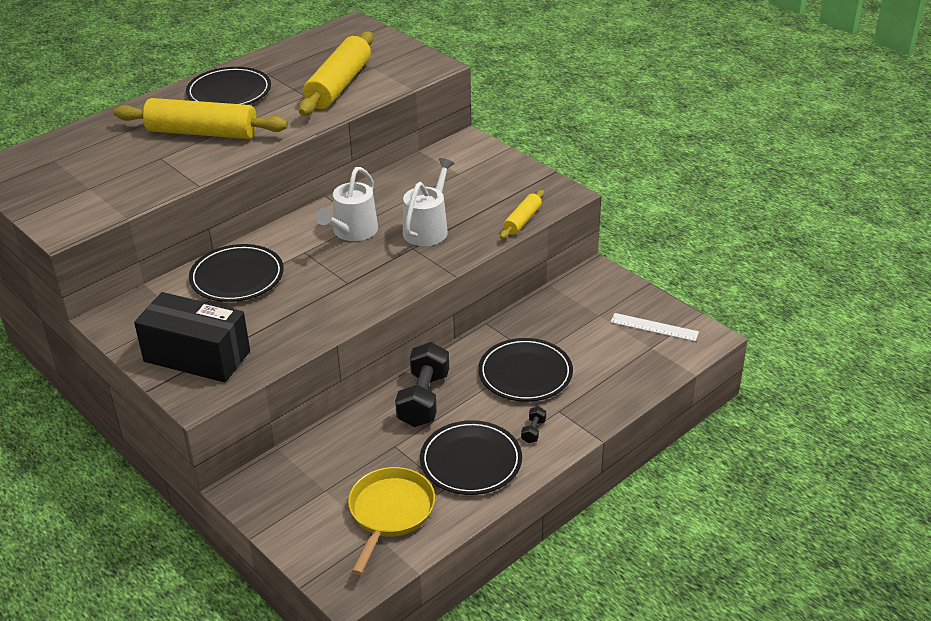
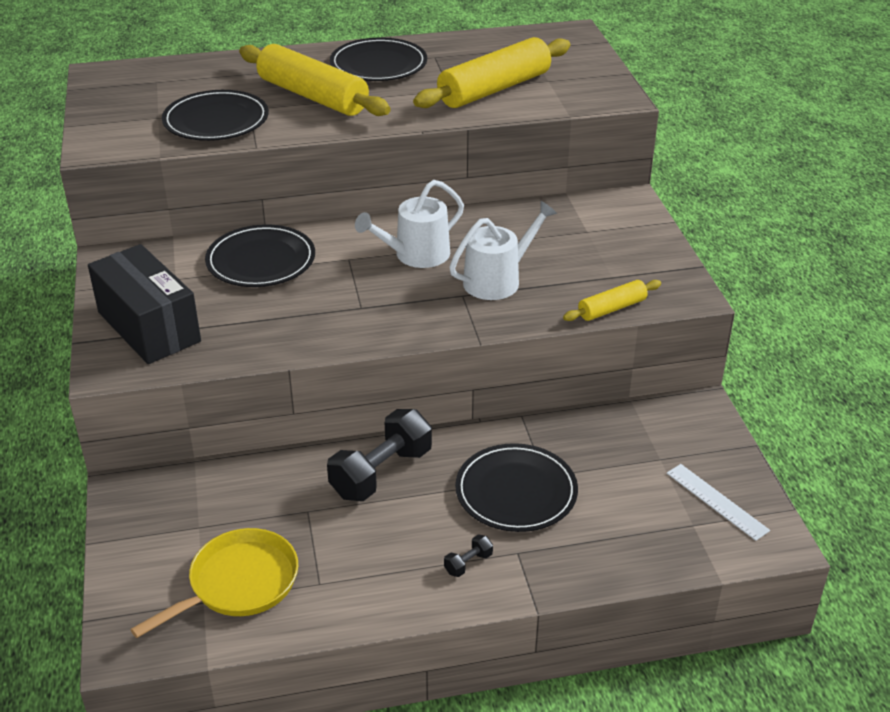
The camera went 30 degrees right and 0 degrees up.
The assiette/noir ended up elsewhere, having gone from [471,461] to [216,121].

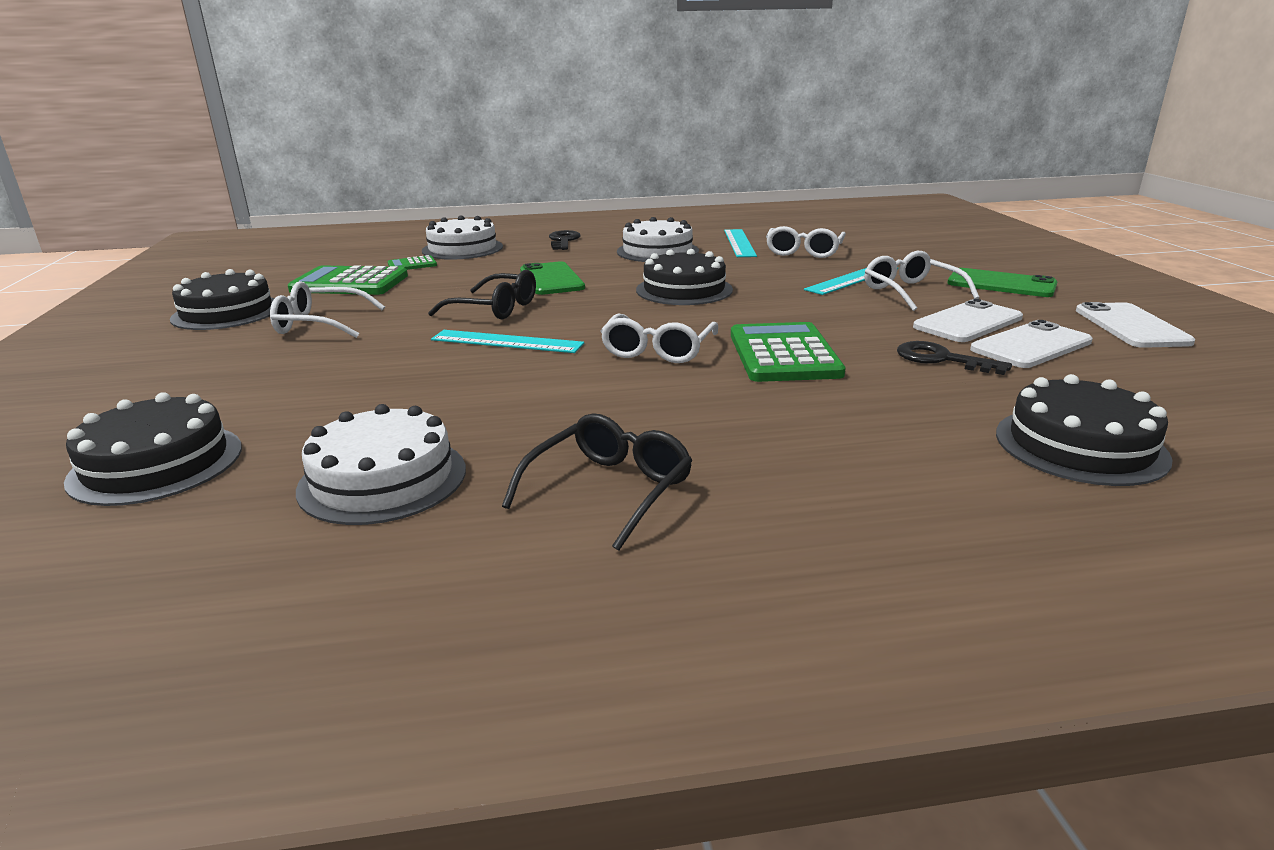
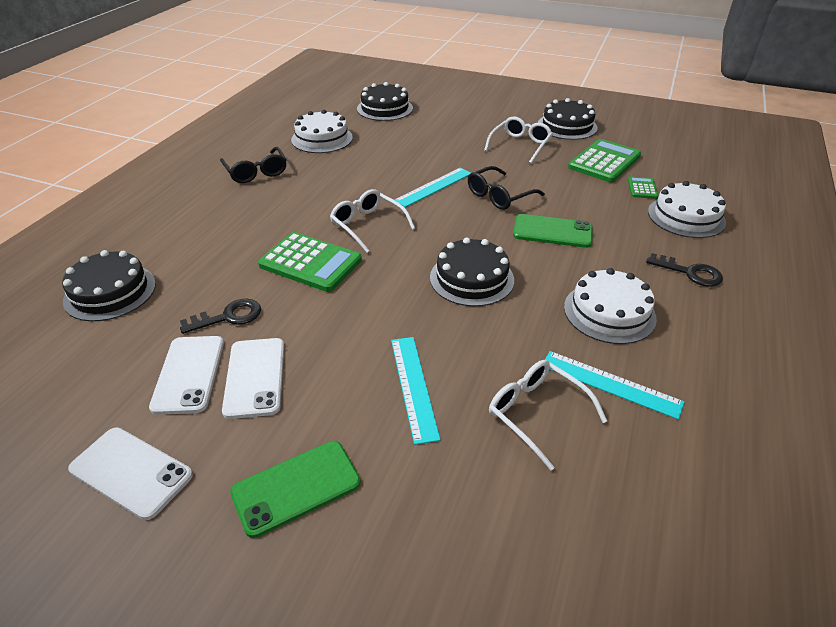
The camera went 120 degrees right and 15 degrees up.
The second view lost the lunettes/blanc at [911,292].

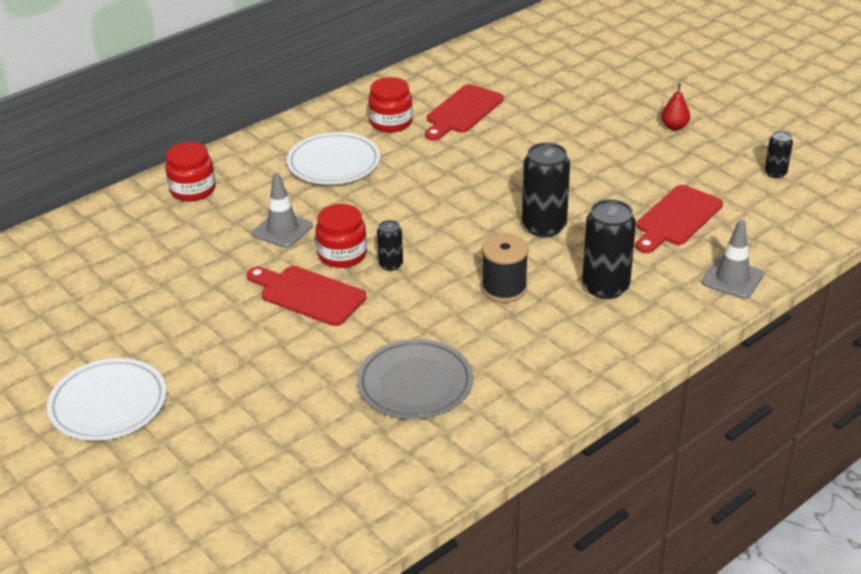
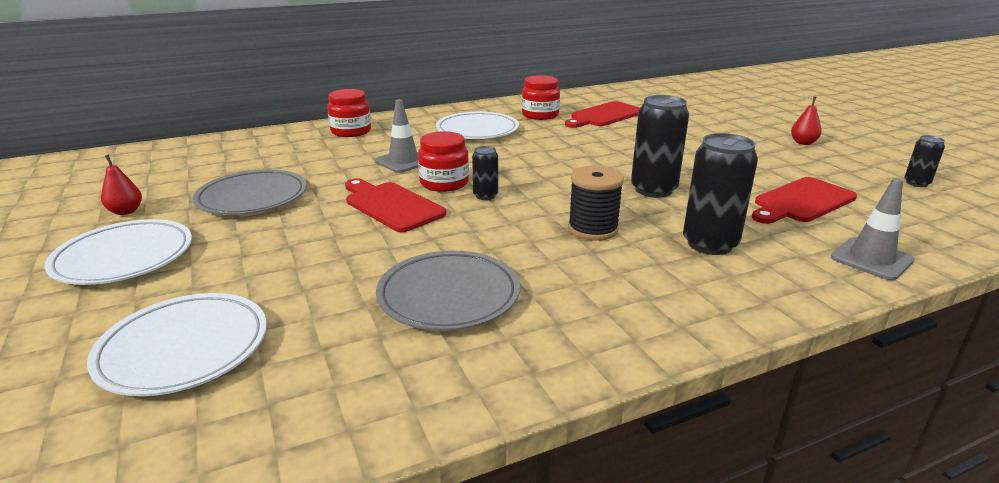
The camera went 15 degrees right and 10 degrees down.
The second view gained the assiette/blanc at [184,349].
The second view gained the poire/rouge at [126,211].
The second view gained the assiette/gris at [252,198].

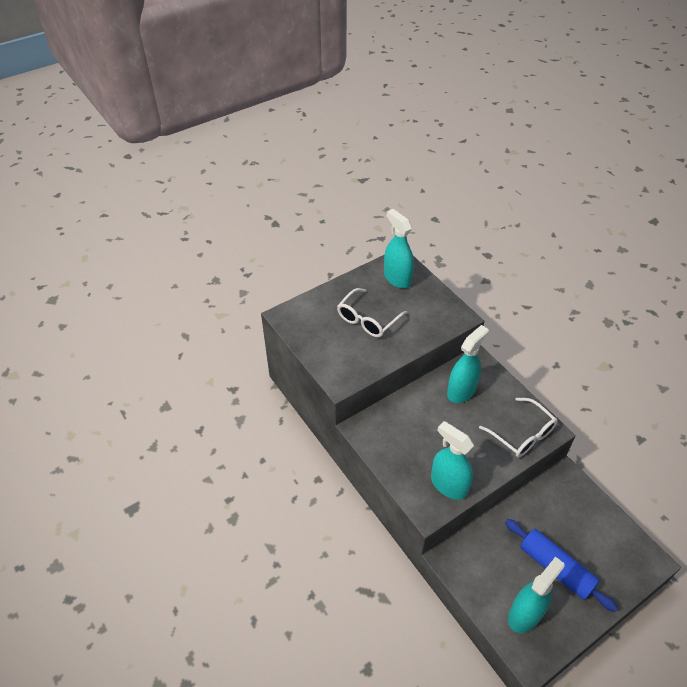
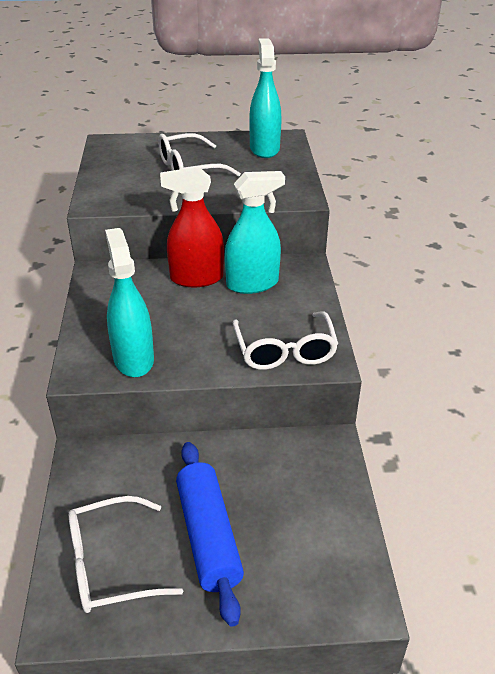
The camera went 30 degrees right and 10 degrees down.
The second view gained the vaporisateur/rouge at [196,278].
Where the vaporisateur/turquoise stood at [524,614], the lunettes/blanc came to stand at [110,565].

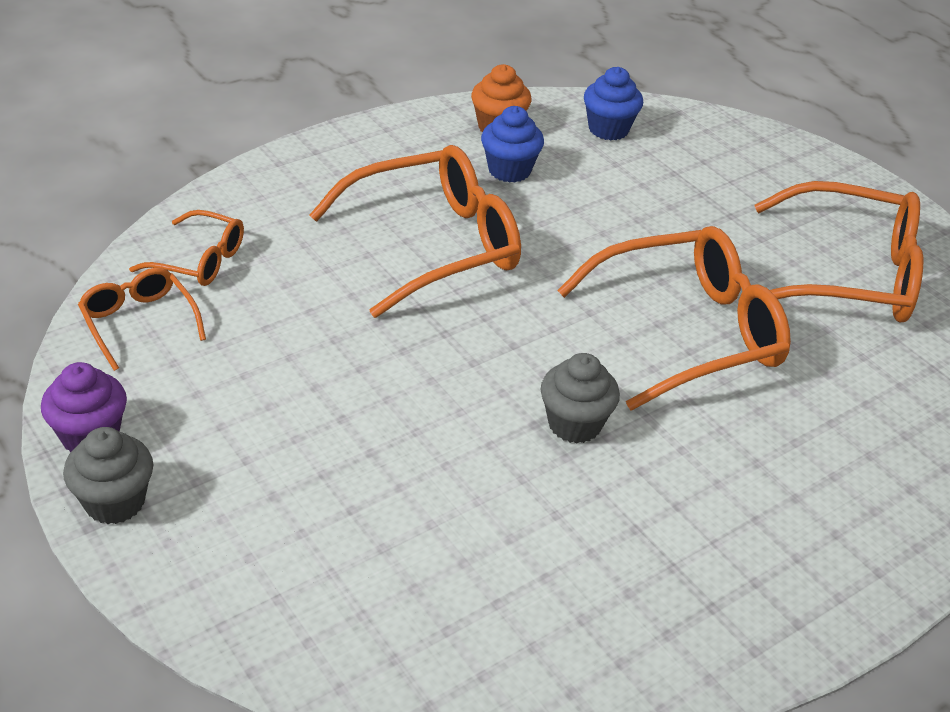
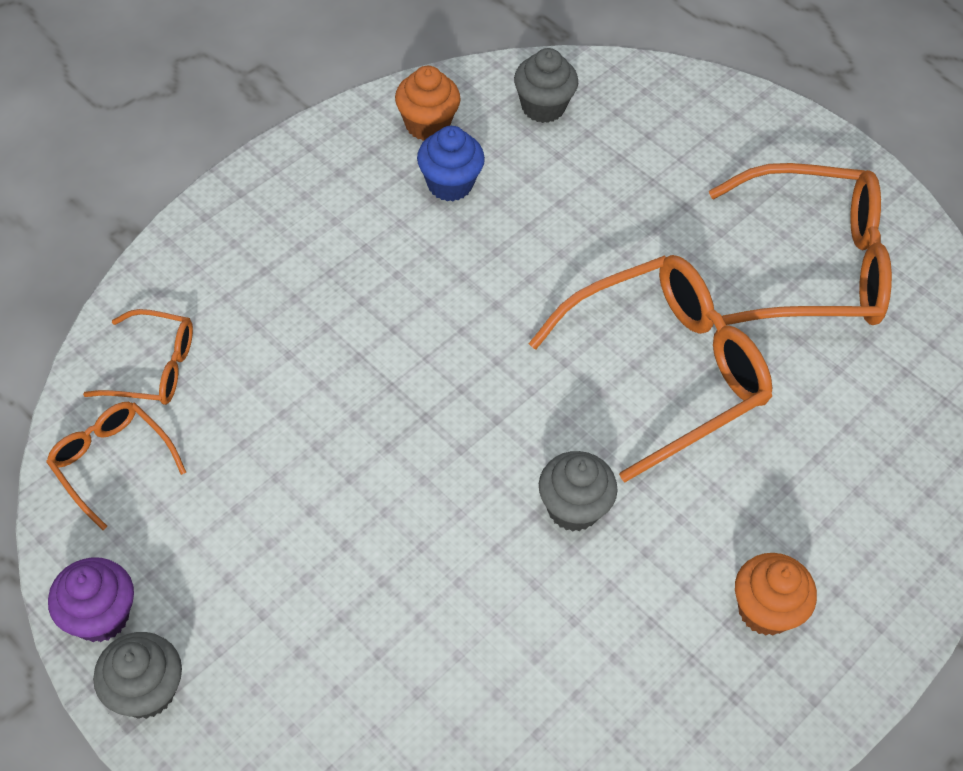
The camera went 10 degrees left and 15 degrees up.
The second view lost the lunettes/orange at [434,245].
The second view gained the muffin/orange at [765,610].
What was the muffin/bleu at [608,129] turned into the muffin/gris at [543,107].

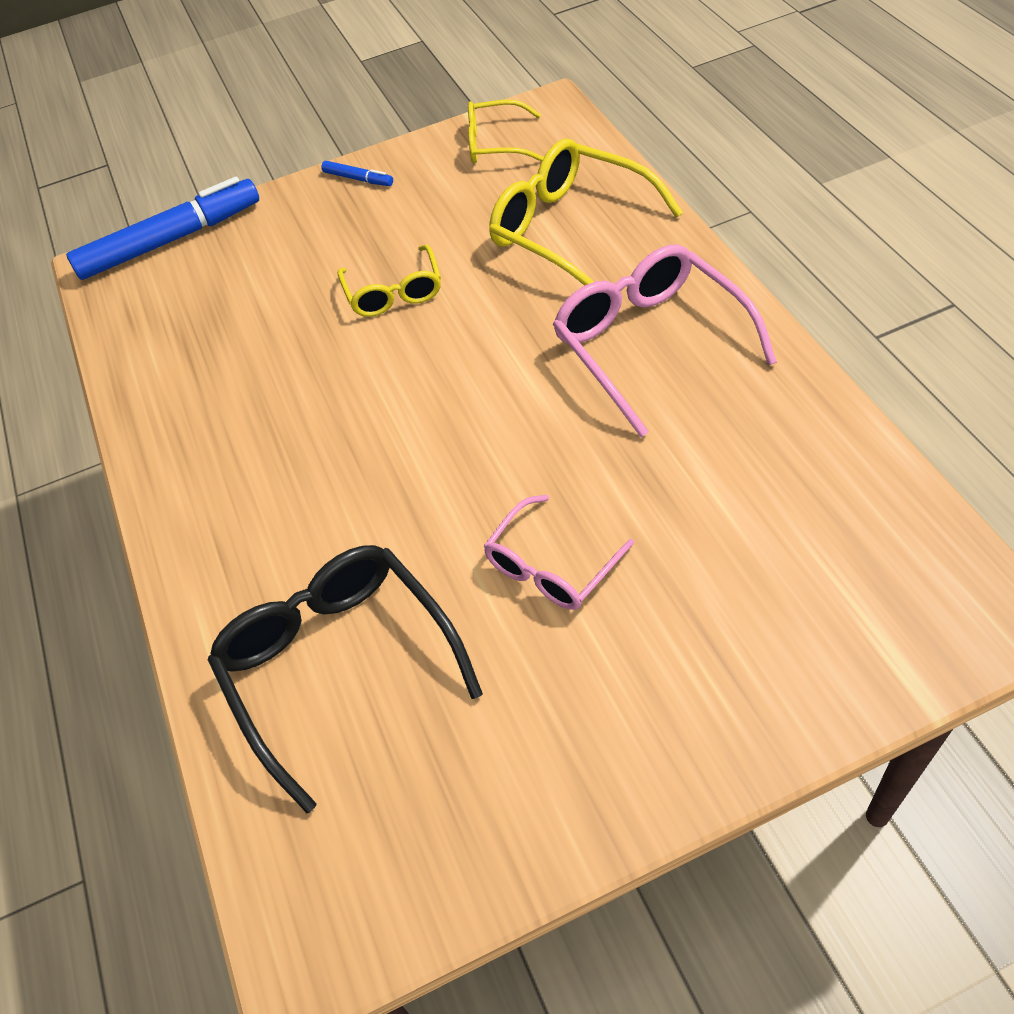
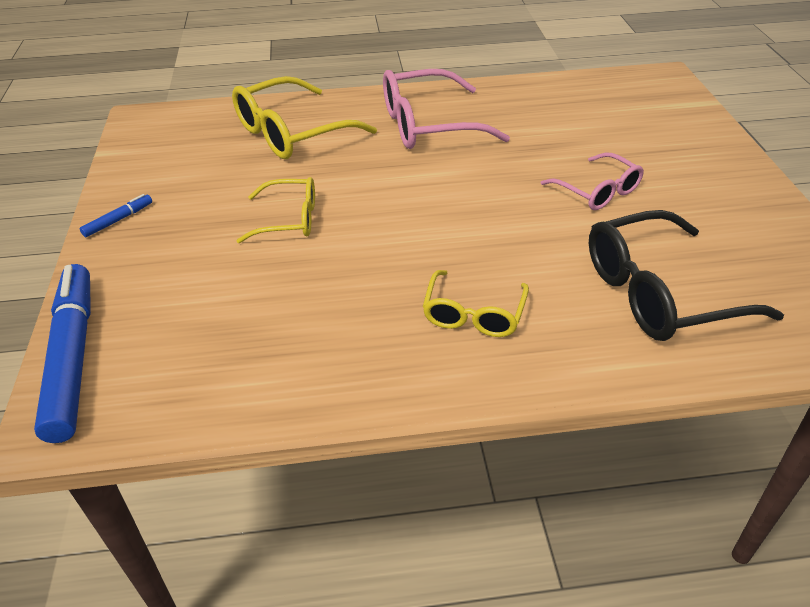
The camera went 80 degrees left and 10 degrees down.
The lunettes/jaune ended up elsewhere, having gone from [495,144] to [473,314].

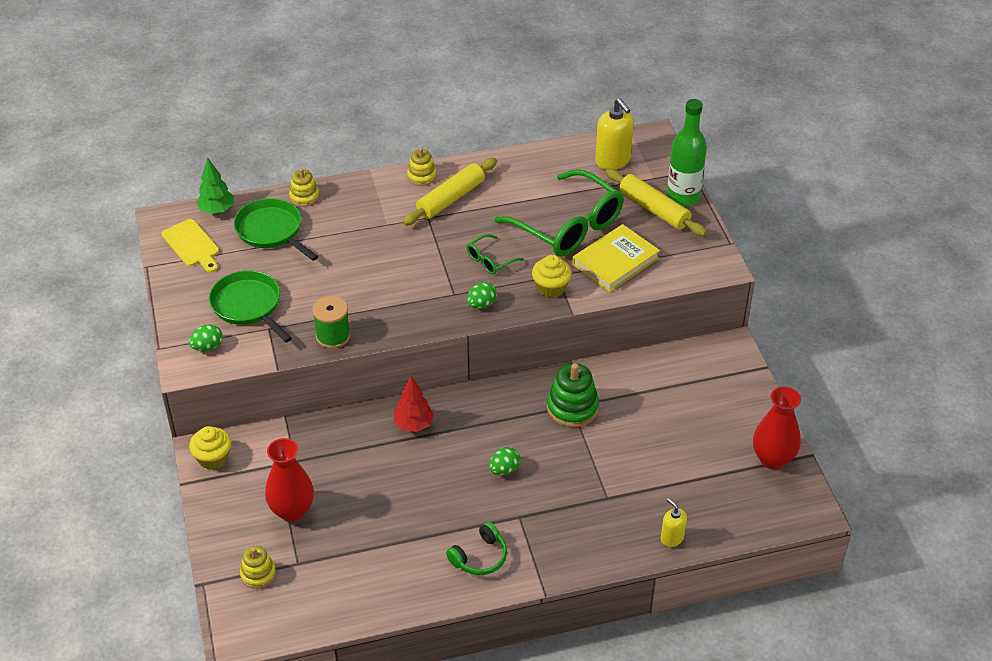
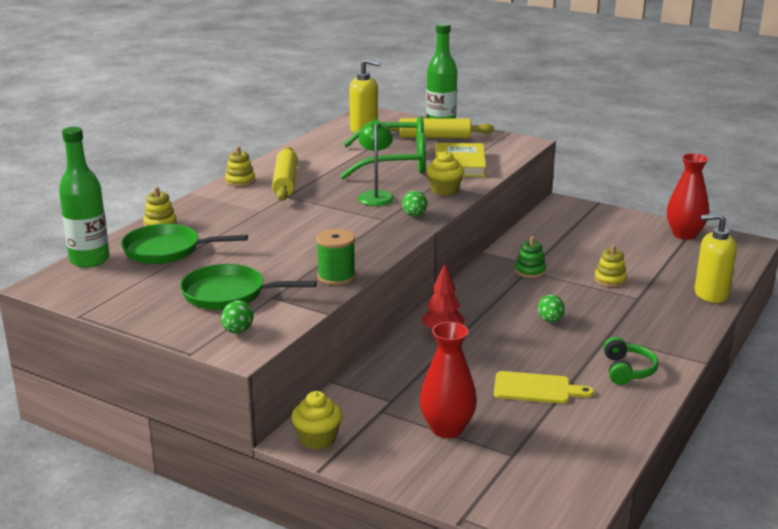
The camera went 45 degrees left and 20 degrees down.
The planche à découper/jaune ended up elsewhere, having gone from [192,245] to [536,389].
The jouet à empiler/jaune ended up elsewhere, having gone from [258,574] to [610,280].
Where the arbre/vert stood at [217,210], the bouteille/vert came to stand at [90,260].
Where the lunettes/vert stood at [490,260], the lampe/vert came to stand at [376,195].
The size of the jouet à empiler/vert at [572,408] changed by a factor of 0.62.
The size of the distributeur de savon/jaune at [672,538] changed by a factor of 1.74.

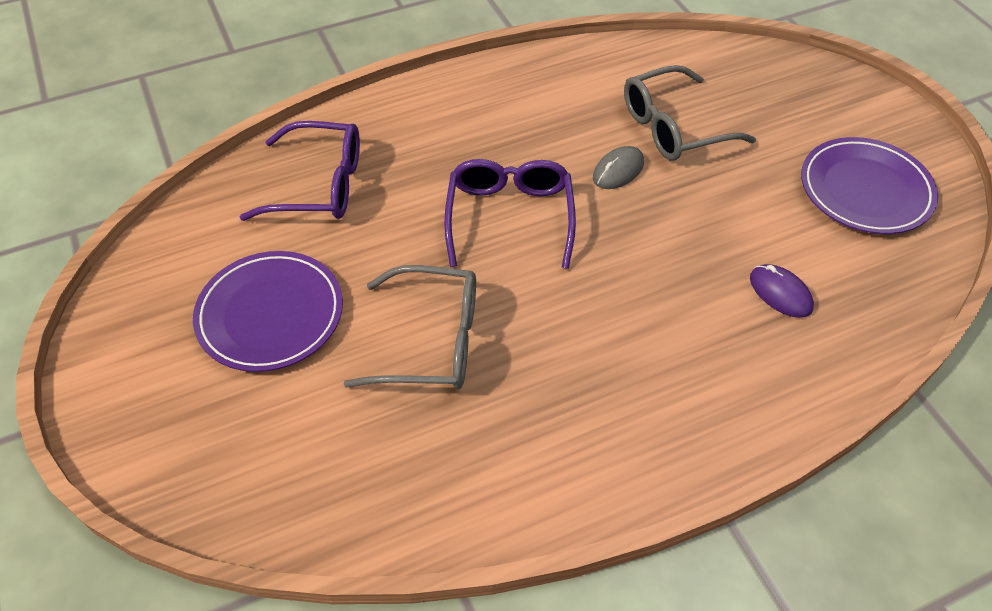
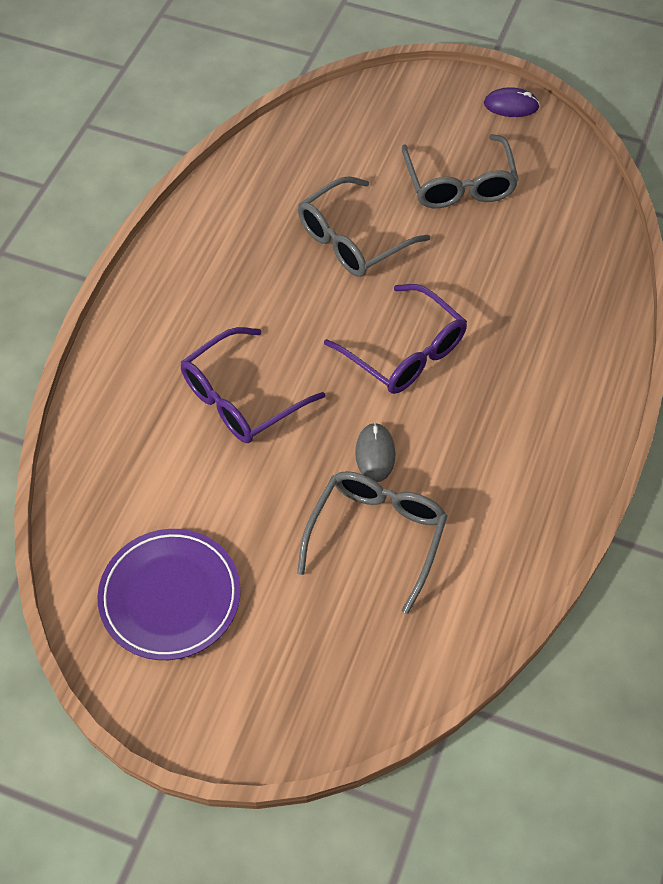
The camera went 135 degrees right and 5 degrees up.
The lunettes/violet ended up elsewhere, having gone from [319,185] to [241,398].
The souris/violet ended up elsewhere, having gone from [780,293] to [511,105].
Where the assiette/violet stood at [270,314], the lunettes/gris came to stand at [459,184].

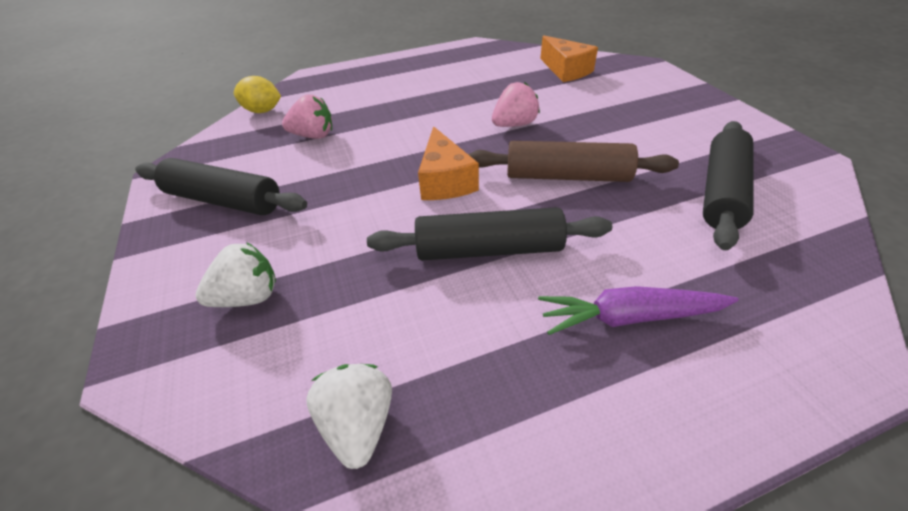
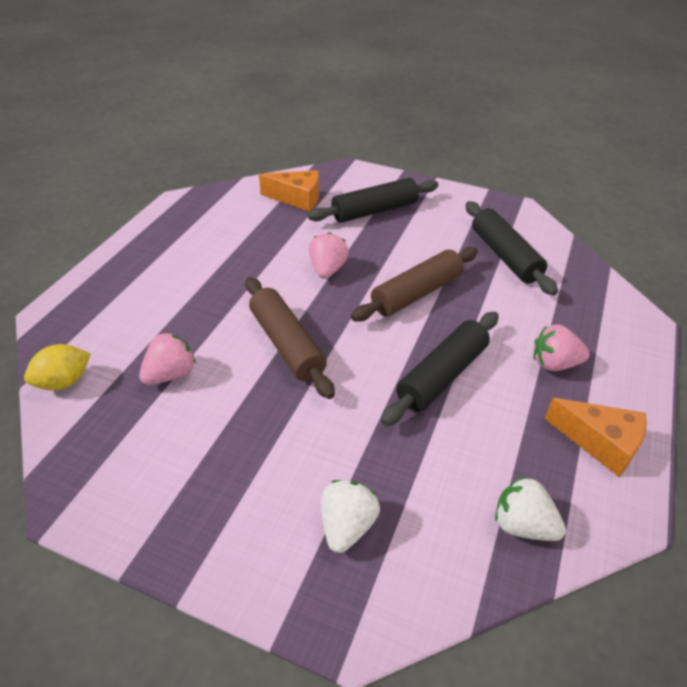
The camera went 50 degrees left and 0 degrees up.
The second view gained the rouleau à pâtisserie/marron at [286,344].
The rouleau à pâtisserie/noir ended up elsewhere, having gone from [224,200] to [374,211].
The fromage/orange ended up elsewhere, having gone from [445,181] to [600,443].
Where the carotte/violet stood at [629,317], the fraise/rose came to stand at [554,364].

